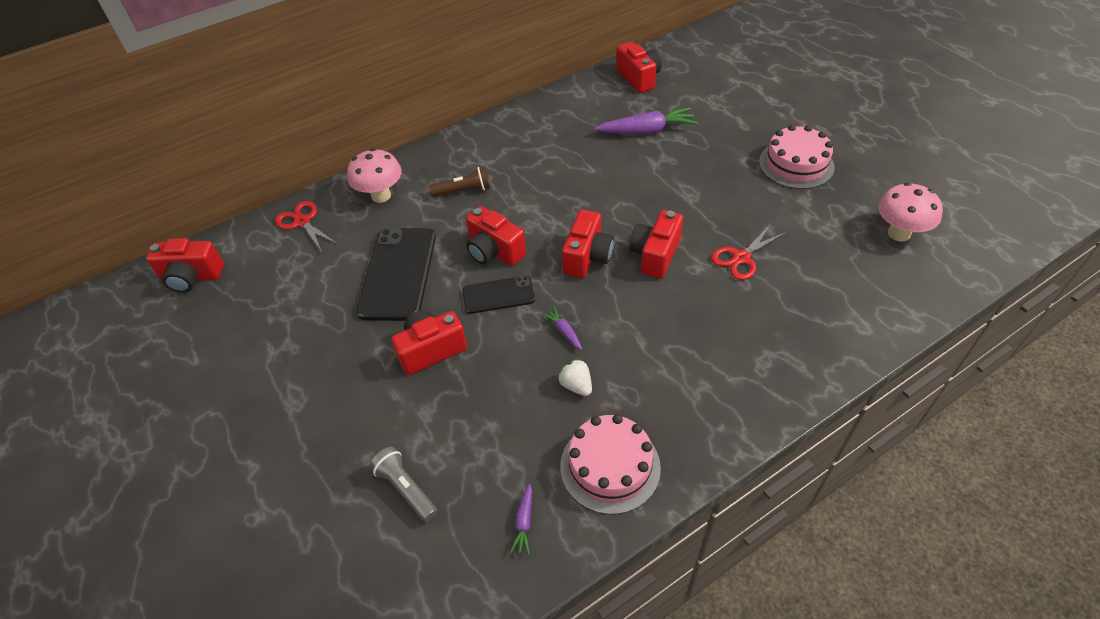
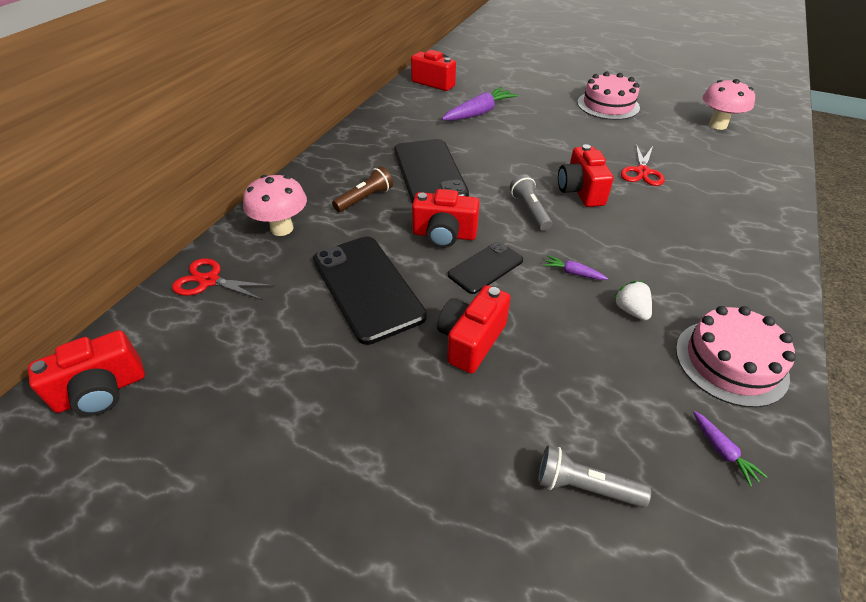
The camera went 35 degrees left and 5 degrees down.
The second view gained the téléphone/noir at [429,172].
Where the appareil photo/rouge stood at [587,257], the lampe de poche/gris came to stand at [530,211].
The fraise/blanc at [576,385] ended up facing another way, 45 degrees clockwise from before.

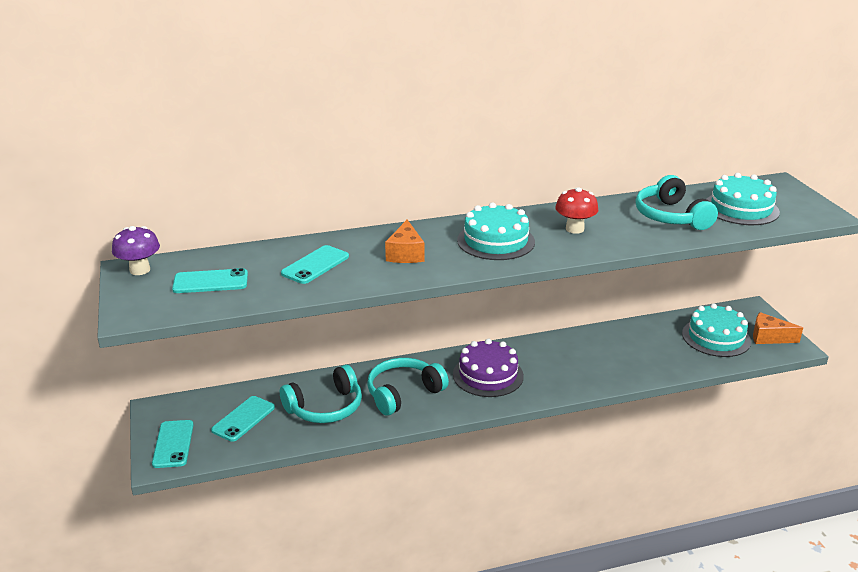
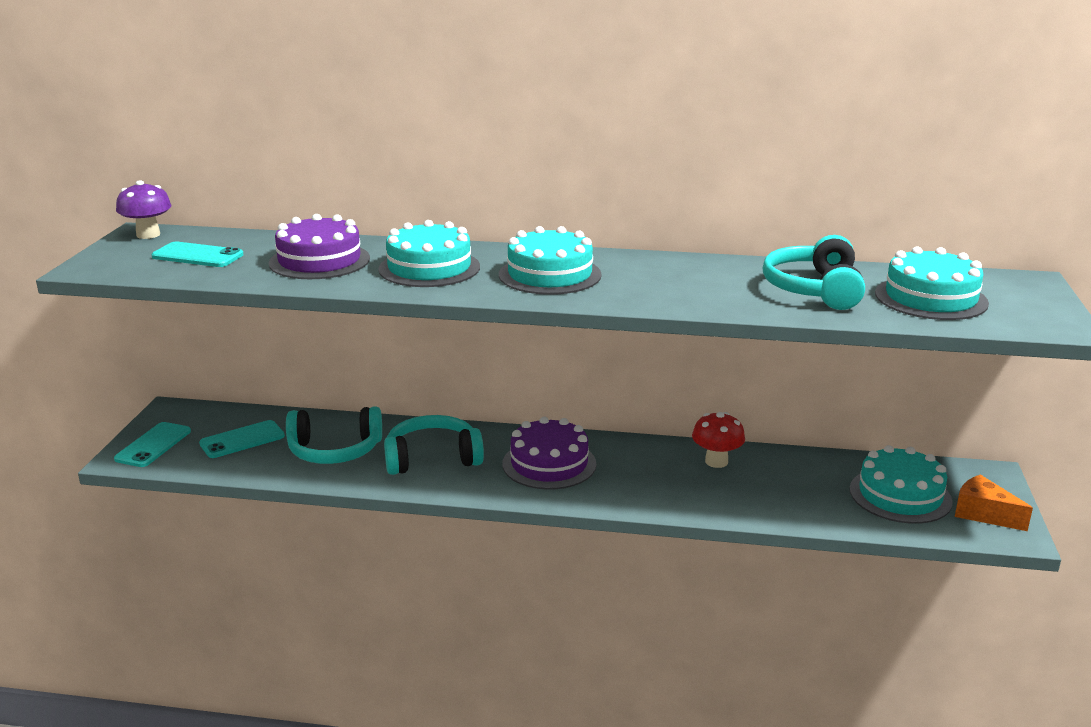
The camera went 25 degrees right and 5 degrees down.
The champignon/rouge ended up elsewhere, having gone from [574,229] to [716,461].
Where the téléphone/turquoise stood at [315,265], the gâteau/violet came to stand at [319,261].
Where the fromage/orange stood at [405,253], the gâteau/turquoise came to stand at [429,268].

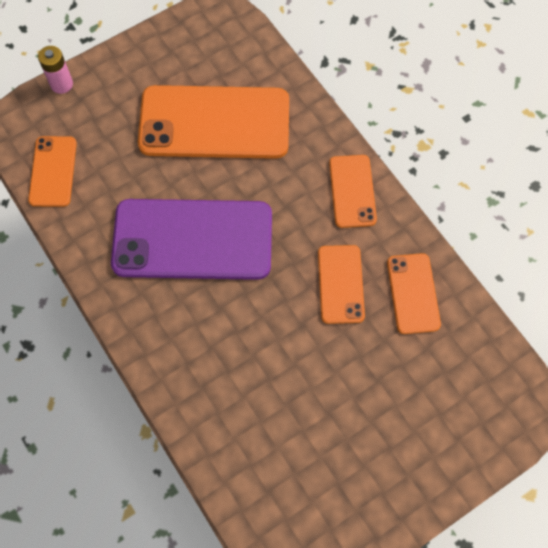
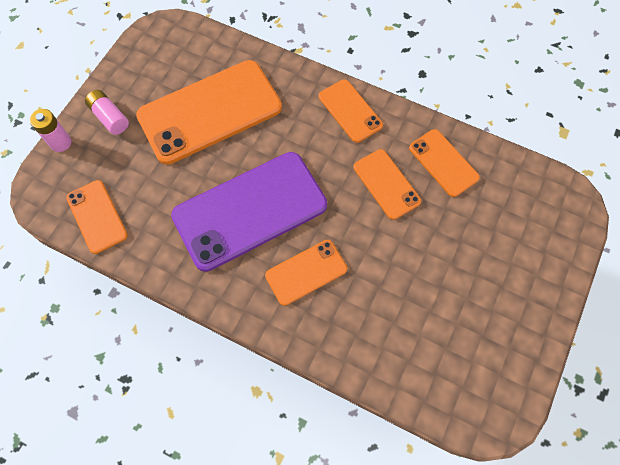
The camera went 30 degrees left and 0 degrees up.
The second view gained the pile/rose at [110,117].
The second view gained the téléphone/orange at [306,272].

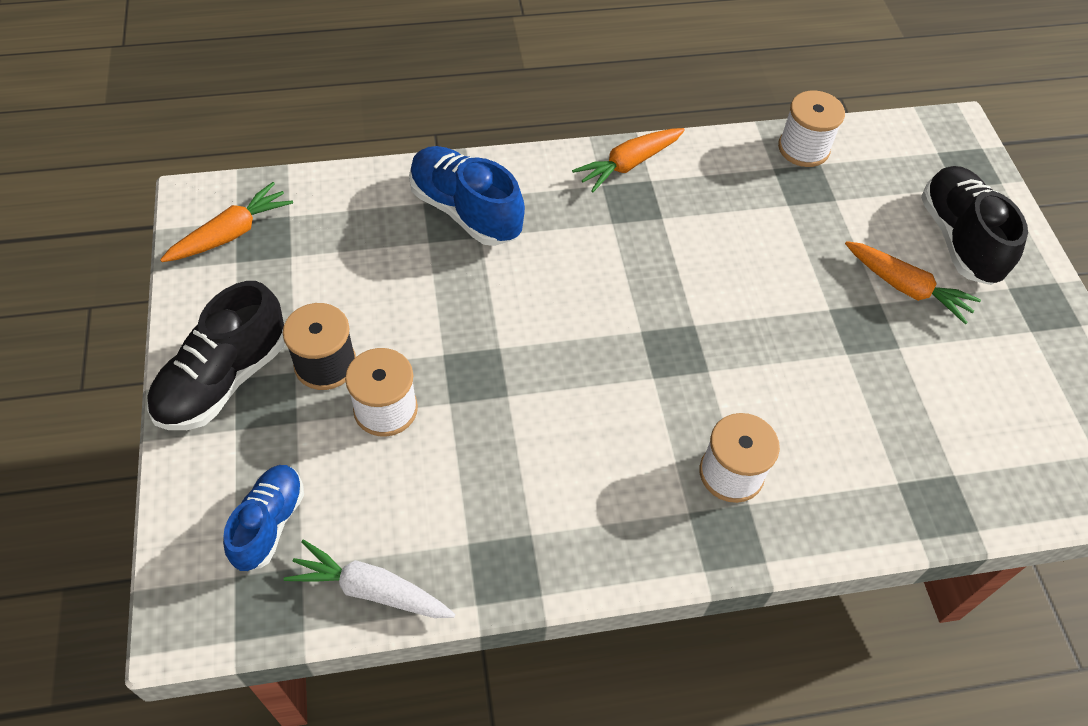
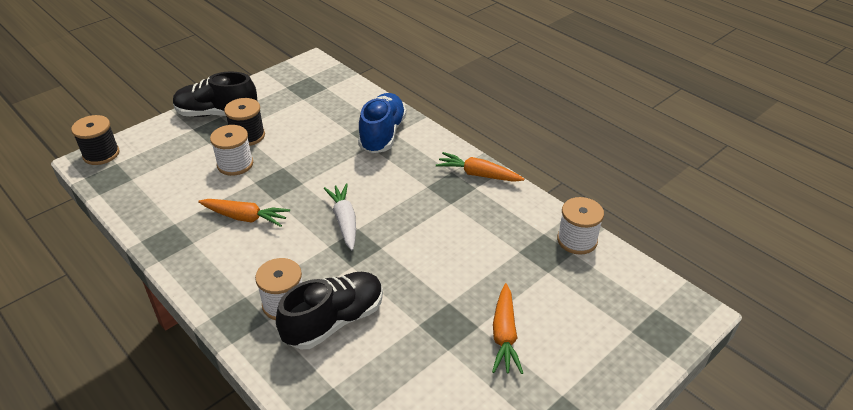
The camera went 60 degrees right and 15 degrees down.
The second view lost the chaussure/bleu at [269,523].
The second view gained the bobine/noir at [101,154].
The carotte/orange ended up elsewhere, having gone from [231,233] to [245,217].
The carotte/blanc ended up elsewhere, having gone from [371,590] to [344,221].
The chaussure/noir ended up elsewhere, having gone from [958,239] to [334,321].

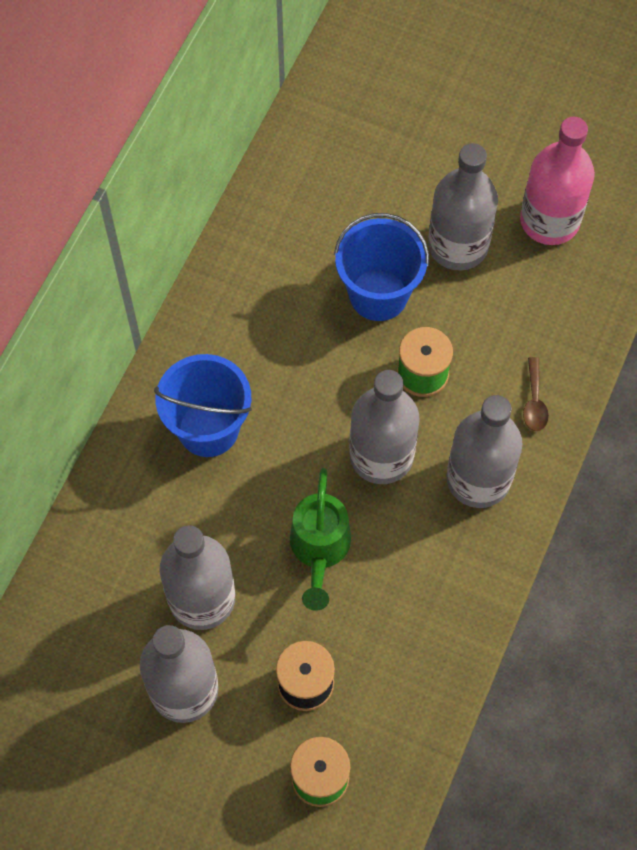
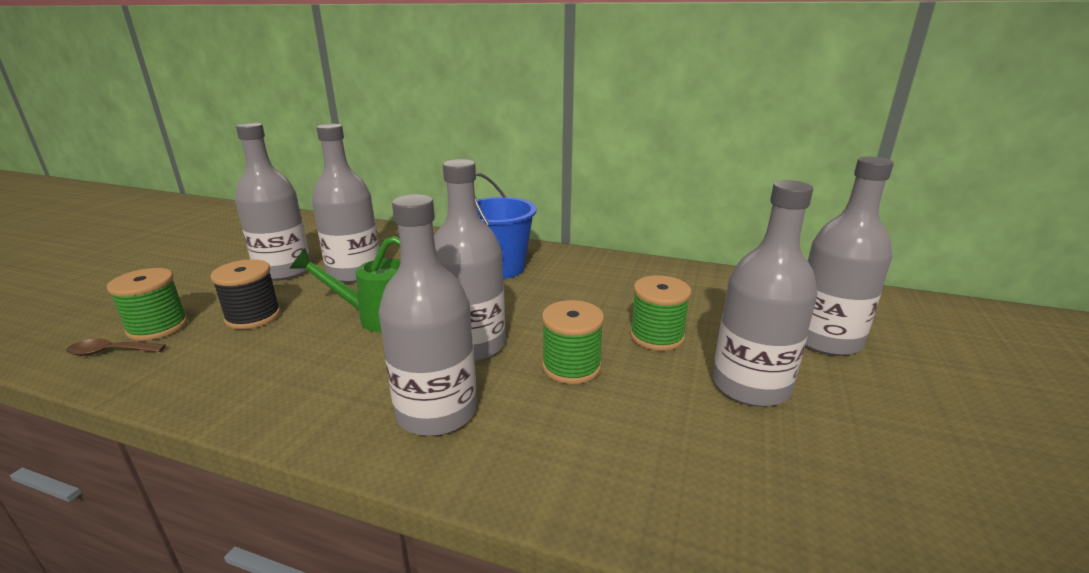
The camera went 85 degrees right and 40 degrees down.
The second view lost the bouteille/rose at [549,221].
The second view gained the bouteille/gris at [825,340].
The cuillère/marron ended up elsewhere, having gone from [534,401] to [110,352].
Where the seau/bleu stood at [378,294], the bobine/vert came to stand at [657,336].

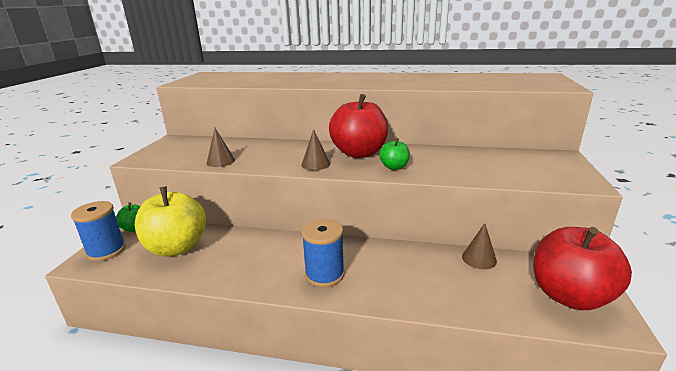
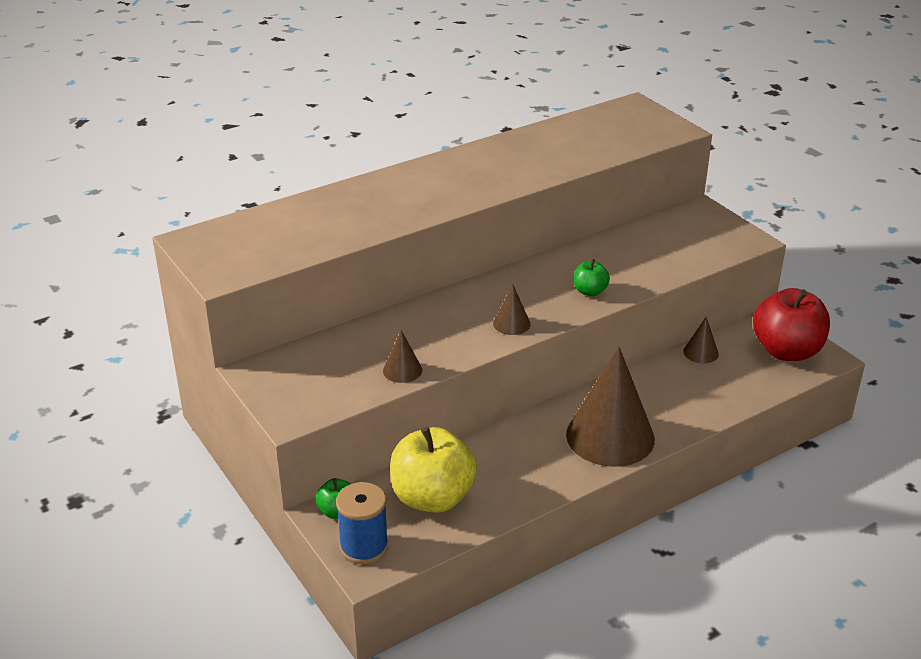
The camera went 45 degrees left and 10 degrees up.
The second view lost the pomme/rouge at [359,153].
Where the bobine/bleu stood at [324,274], the cône/marron came to stand at [610,436].

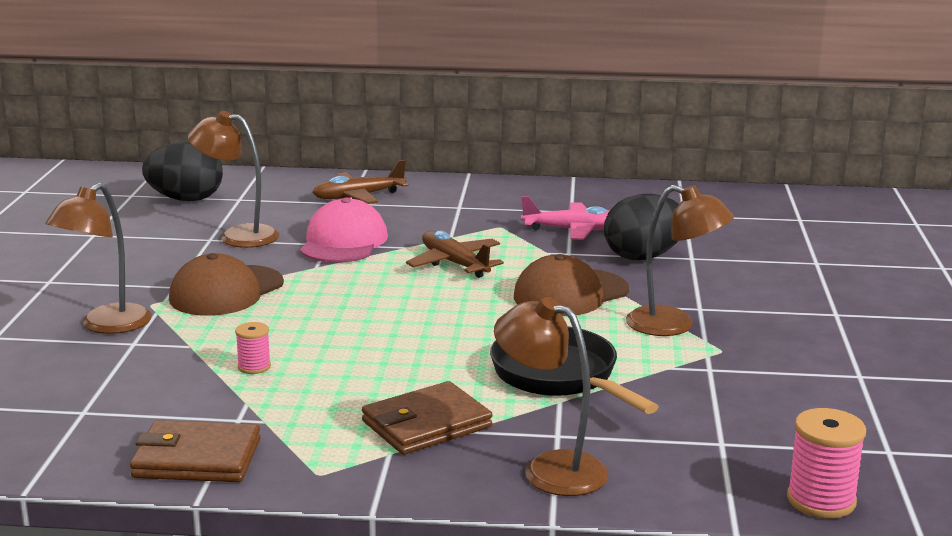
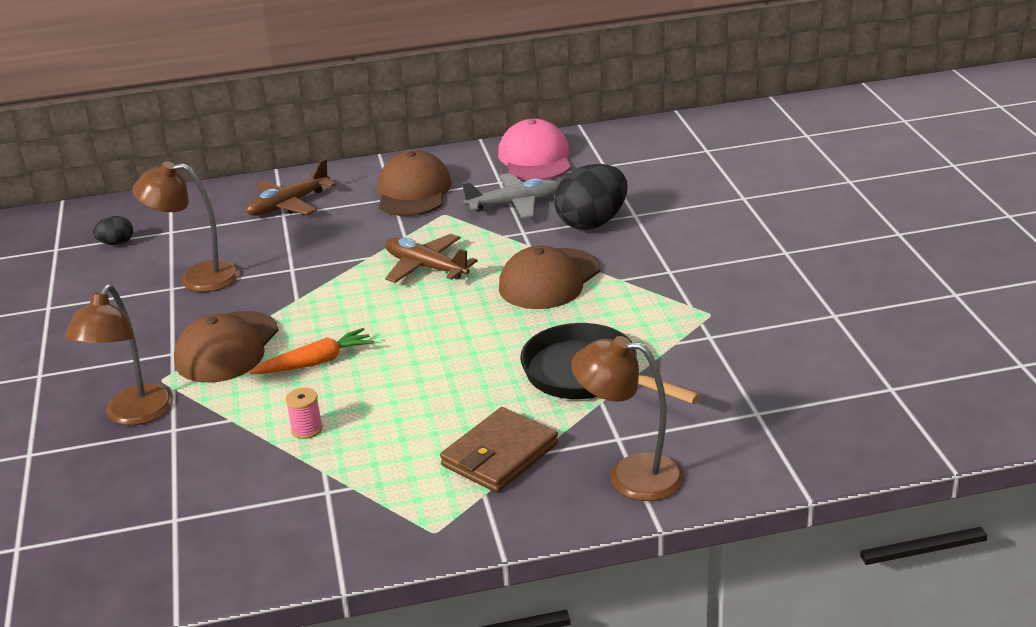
The camera went 15 degrees left and 10 degrees up.
The second view lost the portefeuille/marron at [197,458].
The second view lost the lampe/marron at [674,325].
The second view lost the bobine/rose at [821,500].
The second view gained the carotte/orange at [315,362].
The second view gained the casquette/marron at [413,192].
The casquette/rose ended up elsewhere, having gone from [343,242] to [535,158].
What was the avion/rose at [574,230] turned into the avion/gris at [514,204].
The size of the œuf/noir at [186,199] changed by a factor of 0.48.

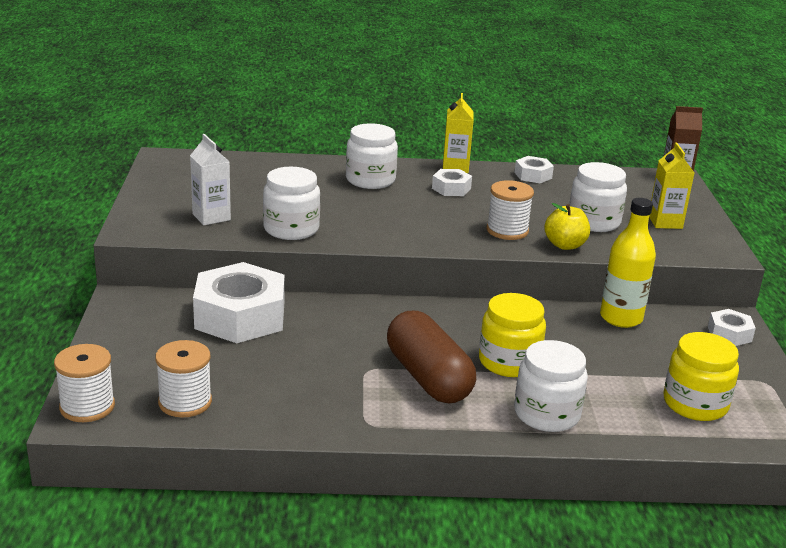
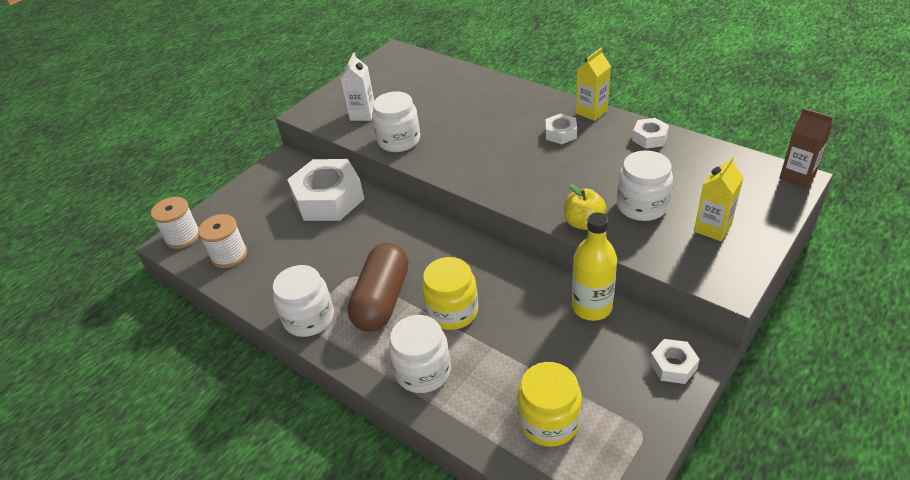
The camera went 45 degrees right and 15 degrees up.
The second view lost the bobine/blanc at [507,230].
The bocal/blanc ended up elsewhere, having gone from [370,180] to [309,318].

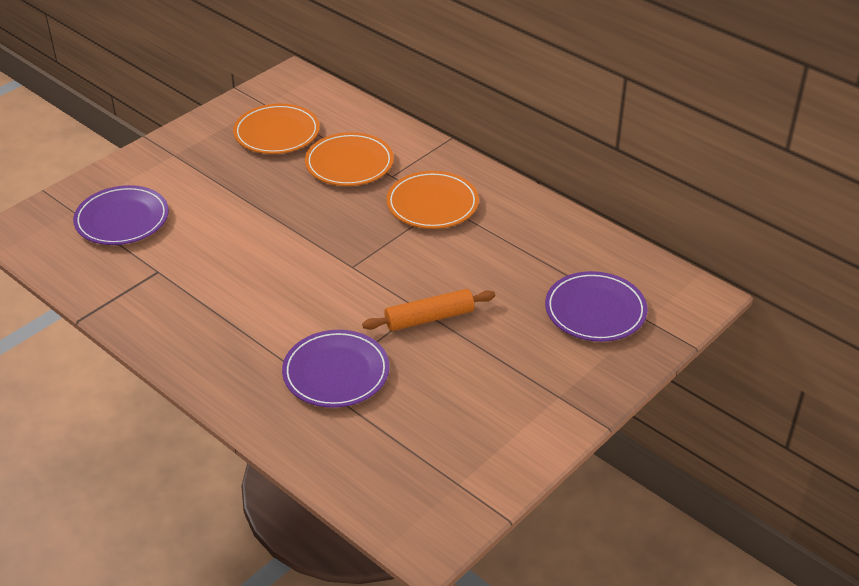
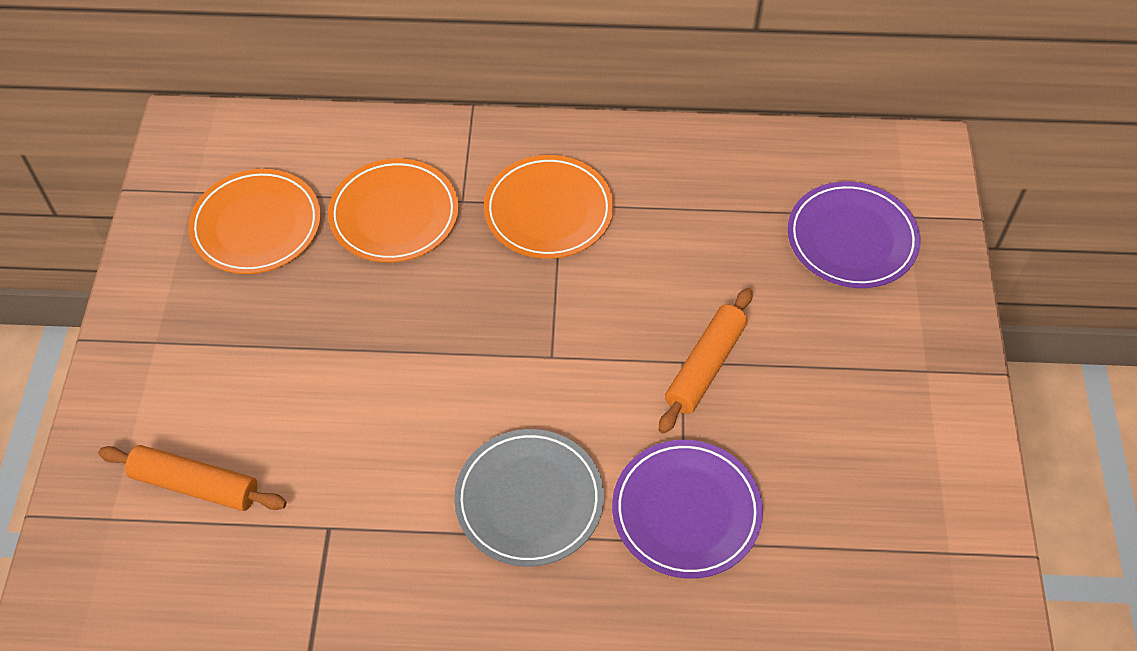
The camera went 40 degrees left and 15 degrees up.
The second view gained the assiette/gris at [529,500].
Where the assiette/violet stood at [122,219], the rouleau à pâtisserie/orange came to stand at [195,485].

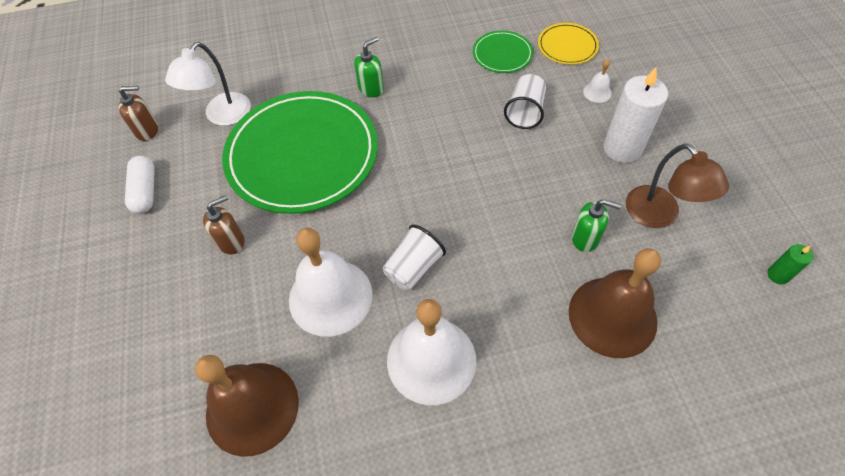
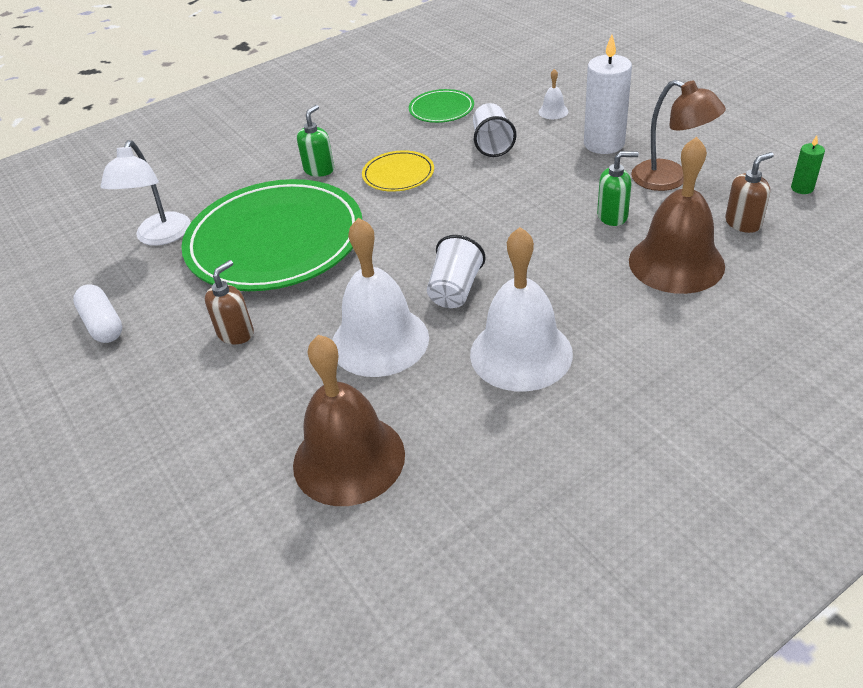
The camera went 20 degrees left and 15 degrees down.
The distributeur de savon/marron ended up elsewhere, having gone from [147,130] to [743,223].
The assiette/jaune ended up elsewhere, having gone from [567,46] to [398,174].

